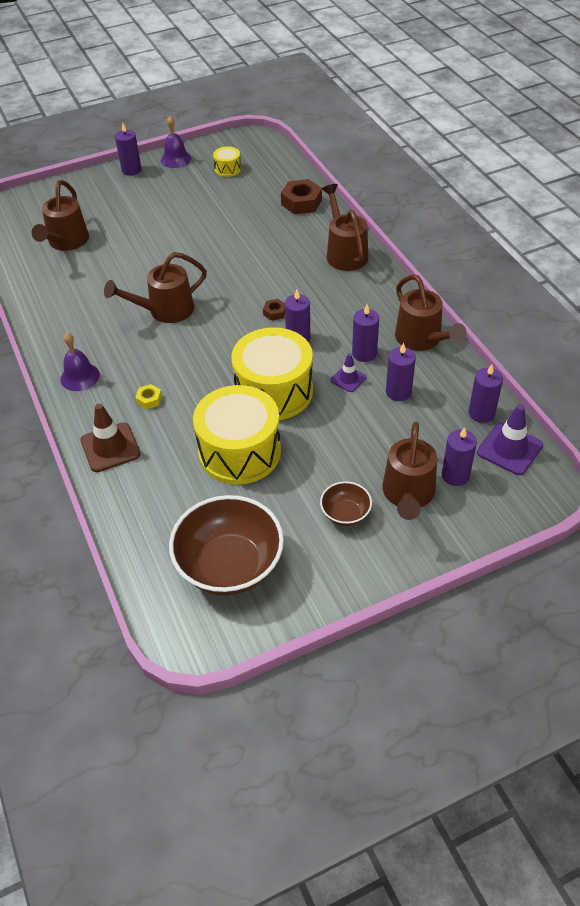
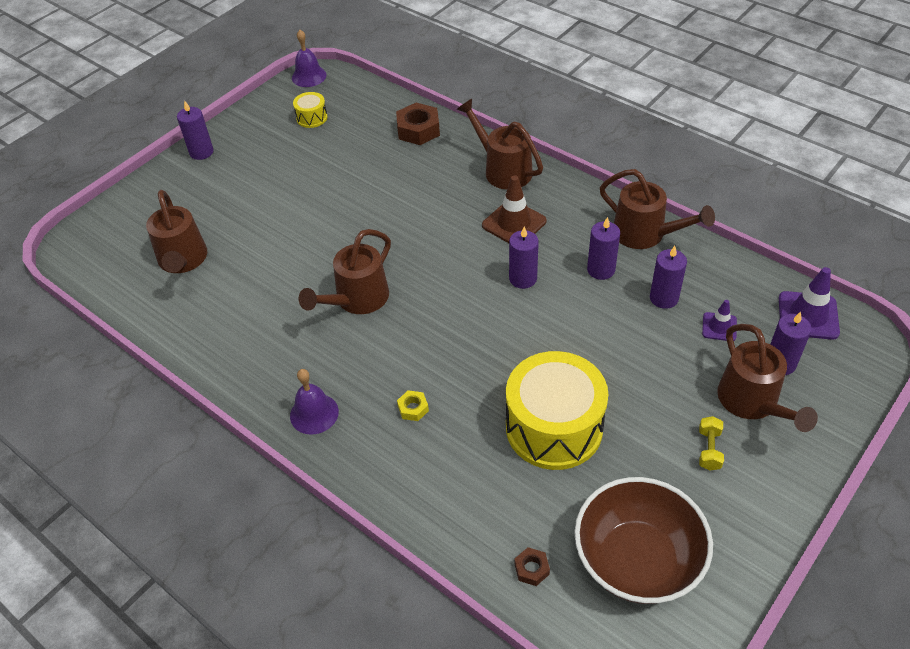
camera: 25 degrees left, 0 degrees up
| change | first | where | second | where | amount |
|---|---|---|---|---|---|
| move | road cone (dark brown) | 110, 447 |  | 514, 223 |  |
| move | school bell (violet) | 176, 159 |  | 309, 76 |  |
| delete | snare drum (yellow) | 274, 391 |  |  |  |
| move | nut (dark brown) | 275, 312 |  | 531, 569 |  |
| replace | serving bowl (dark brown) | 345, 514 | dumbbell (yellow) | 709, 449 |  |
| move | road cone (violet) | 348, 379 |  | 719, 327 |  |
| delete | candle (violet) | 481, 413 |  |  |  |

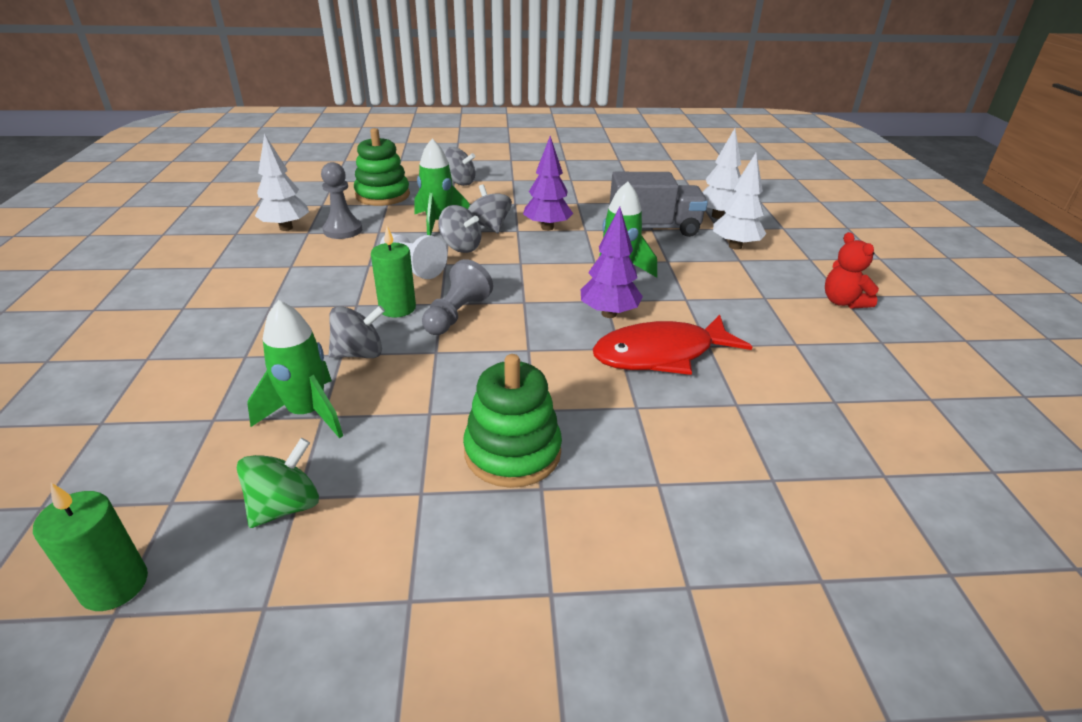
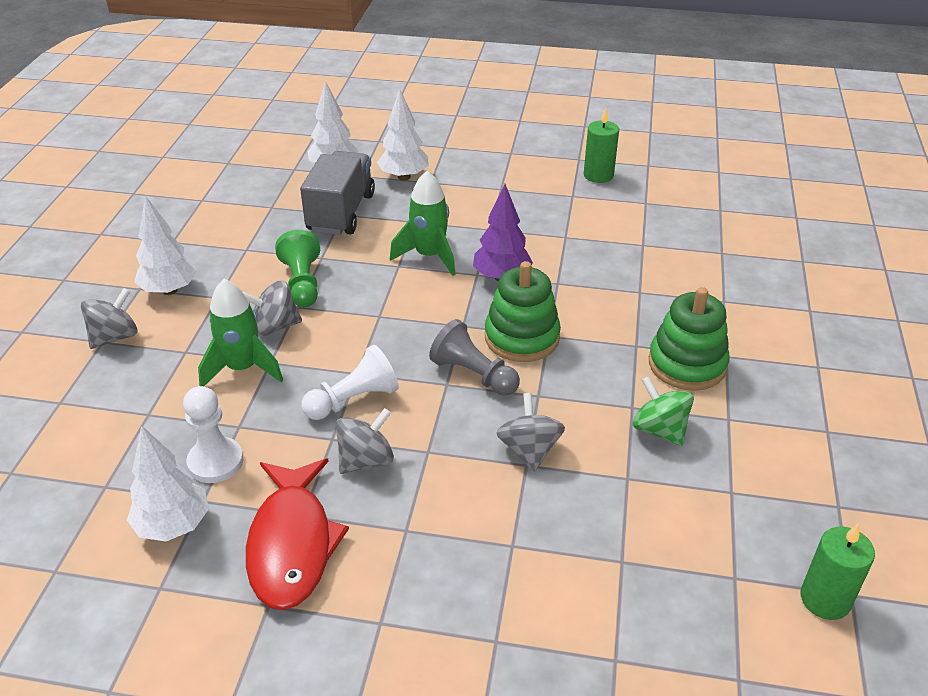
camera: 75 degrees left, 5 degrees up
| change | first | where | second | where | amount |
|---|---|---|---|---|---|
| move | whirligig (green) | 285, 506 |  | 659, 430 |  |
| delete | spaceship (green) | 307, 413 |  |  |  |
| recolor | chess pawn (gray) | 343, 230 | chess pawn (white) | 215, 462 |  |
| move | stacking rings (green) | 382, 195 |  | 522, 337 |  |
| move | candle (green) | 397, 308 |  | 598, 175 |  |
| move | whirligig (gray) | 461, 247 |  | 366, 460 |  |
| replace | fir tree (violet) | 547, 228 | chess pawn (green) | 302, 283 |  |
| move | fish figure (scarlet) | 661, 354 |  | 292, 544 |  |
| delete | teddy (scarlet) | 843, 302 |  |  |  |
| insert |  |  | fir tree (white) | 169, 290 |  |

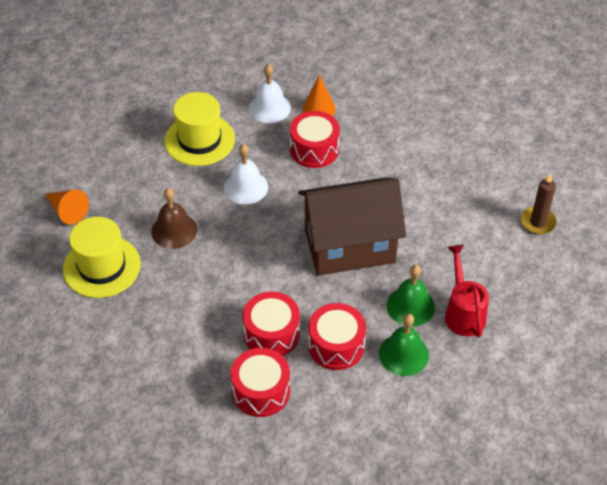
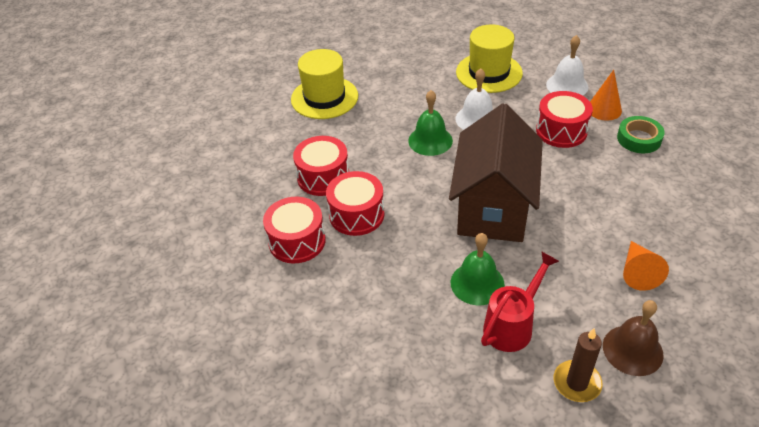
camera: 55 degrees right, 5 degrees down
| change | first | where | second | where | amount |
|---|---|---|---|---|---|
| move | solid cone (orange) | 67, 211 |  | 638, 272 |  |
| move | school bell (dark brown) | 174, 230 |  | 632, 350 |  |
| rotate | cottage (dark brown) | 349, 246 |  | 493, 207 | 60 degrees clockwise |
| move | snare drum (scarlet) | 336, 345 |  | 323, 177 |  |
| move | school bell (green) | 403, 354 |  | 430, 140 |  |
| move | candle (dark brown) | 538, 222 |  | 577, 383 |  |
| insert |  |  | roll of tape (green) | 639, 139 |  |

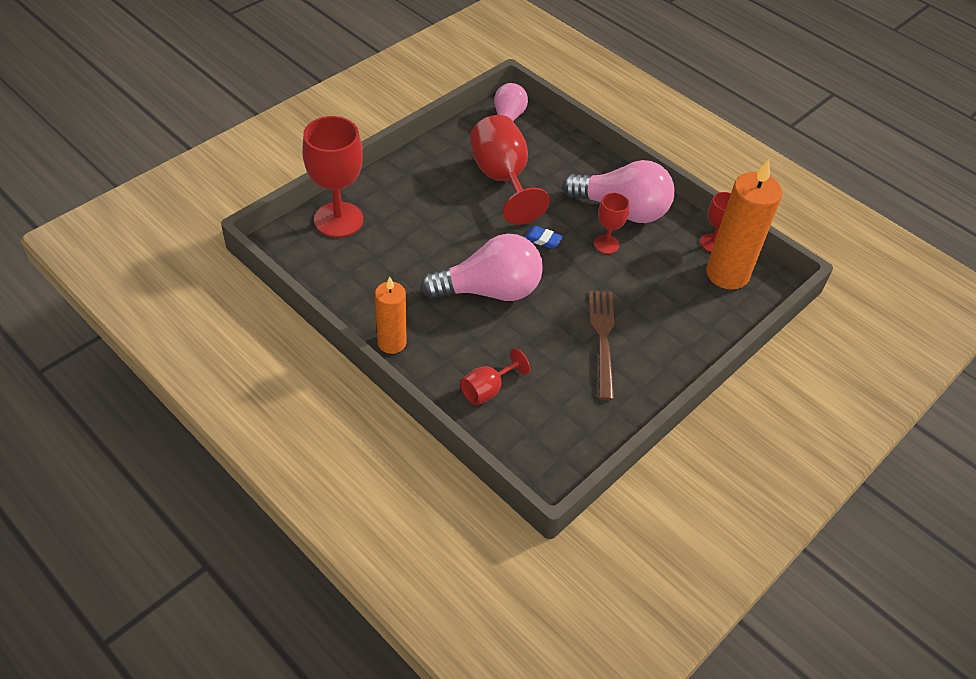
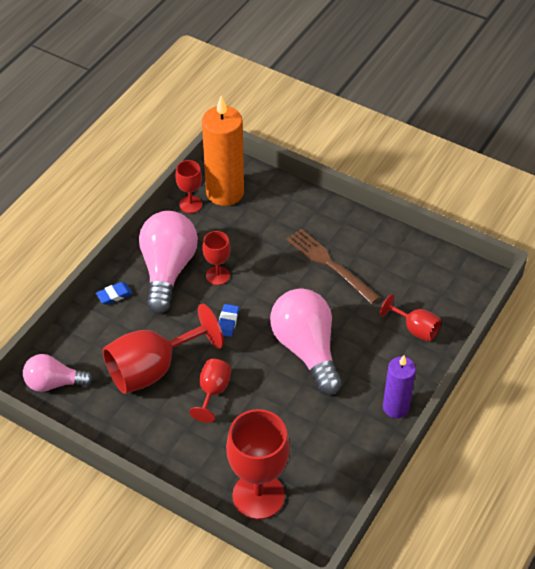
camera: 100 degrees left, 0 degrees up
| change | first | where | second | where | amount |
|---|---|---|---|---|---|
| recolor | candle (orange) | 392, 343 | candle (violet) | 395, 407 |  |
| rotate | dinner fork (dark brown) | 602, 338 |  | 329, 264 | 60 degrees clockwise |
| insert |  |  | pencil eraser (royal blue) | 114, 295 |  |
| insert |  |  | chalice (scarlet) | 213, 392 |  |

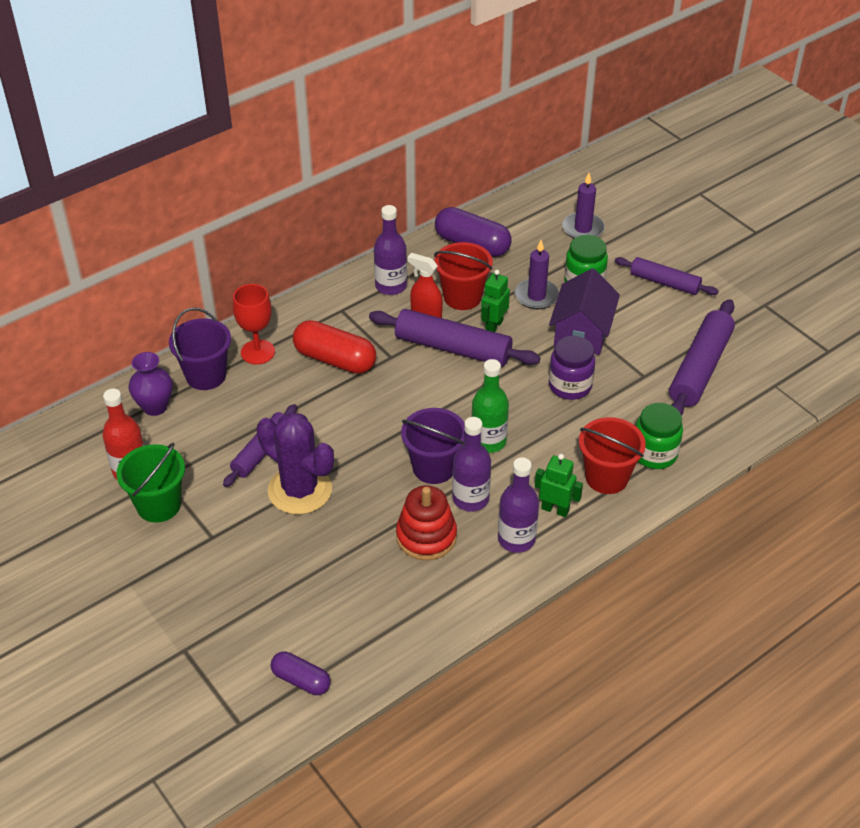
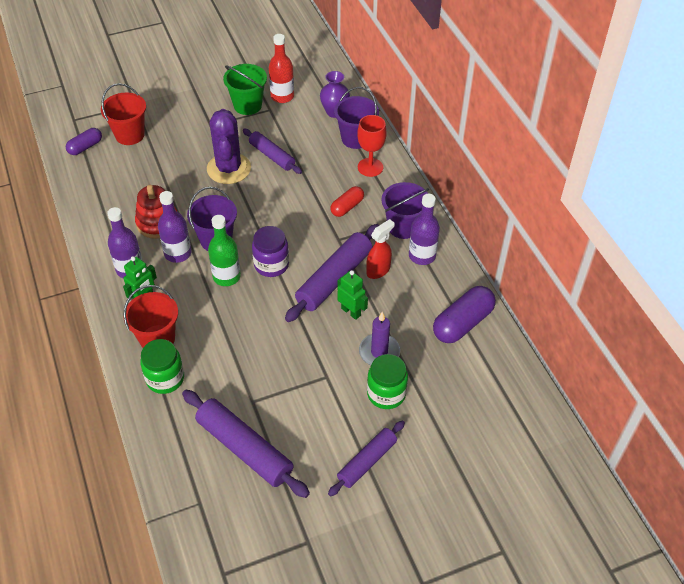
camera: 105 degrees right, 5 degrees up
| change | first | where | second | where | amount |
|---|---|---|---|---|---|
| rotate | cactus (violet) | 300, 490 |  | 229, 169 | 60 degrees counterclockwise |
| resize | pill shape (scarlet) | 335, 359 |  | 347, 207 | x0.60 |
| move | sand bucket (scarlet) | 462, 297 |  | 129, 135 |  |
| delete | cottage (violet) | 582, 332 |  |  |  |
| move | jar (violet) | 570, 386 |  | 271, 265 |  |
| delete | candle (violet) | 583, 229 |  |  |  |
| insert |  |  | sand bucket (violet) | 403, 227 |  |

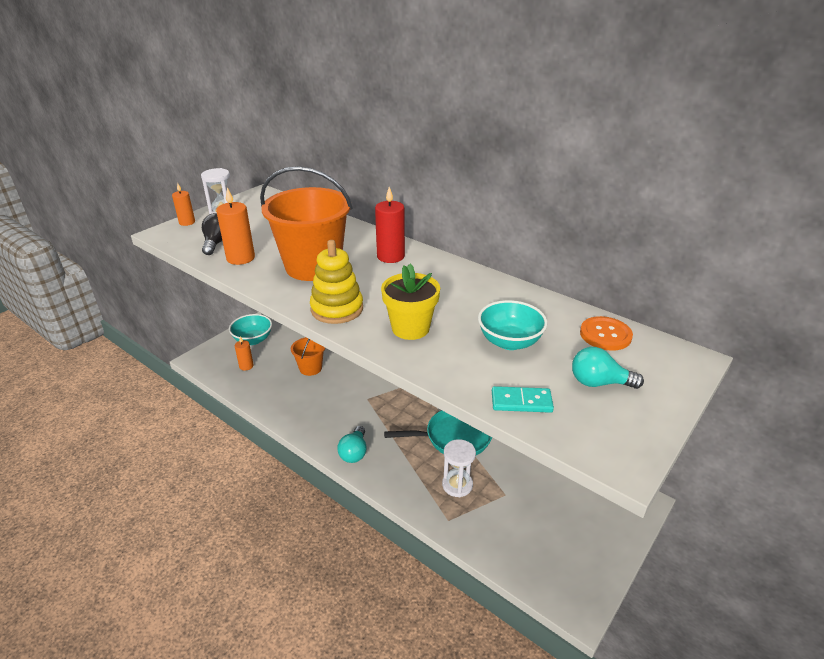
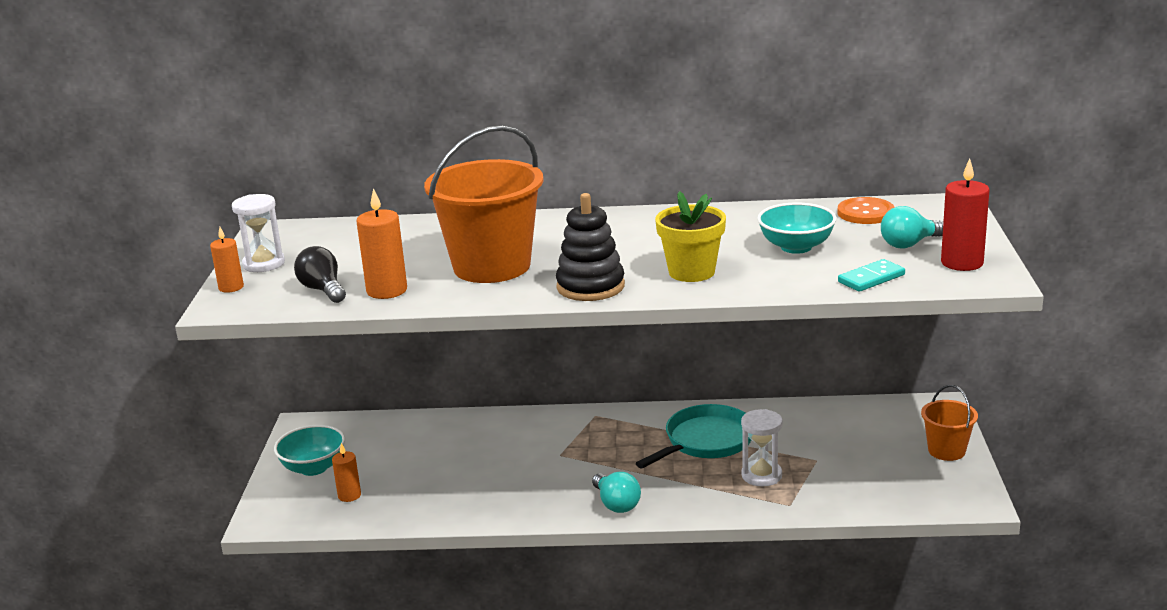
camera: 35 degrees left, 10 degrees down
| change | first | where | second | where | amount |
|---|---|---|---|---|---|
| move | sand bucket (orange) | 310, 368 |  | 946, 451 |  |
| recolor | stacking rings (yellow) | 337, 309 | stacking rings (jet-black) | 590, 287 |  |
| move | candle (scarlet) | 390, 256 |  | 962, 263 |  |

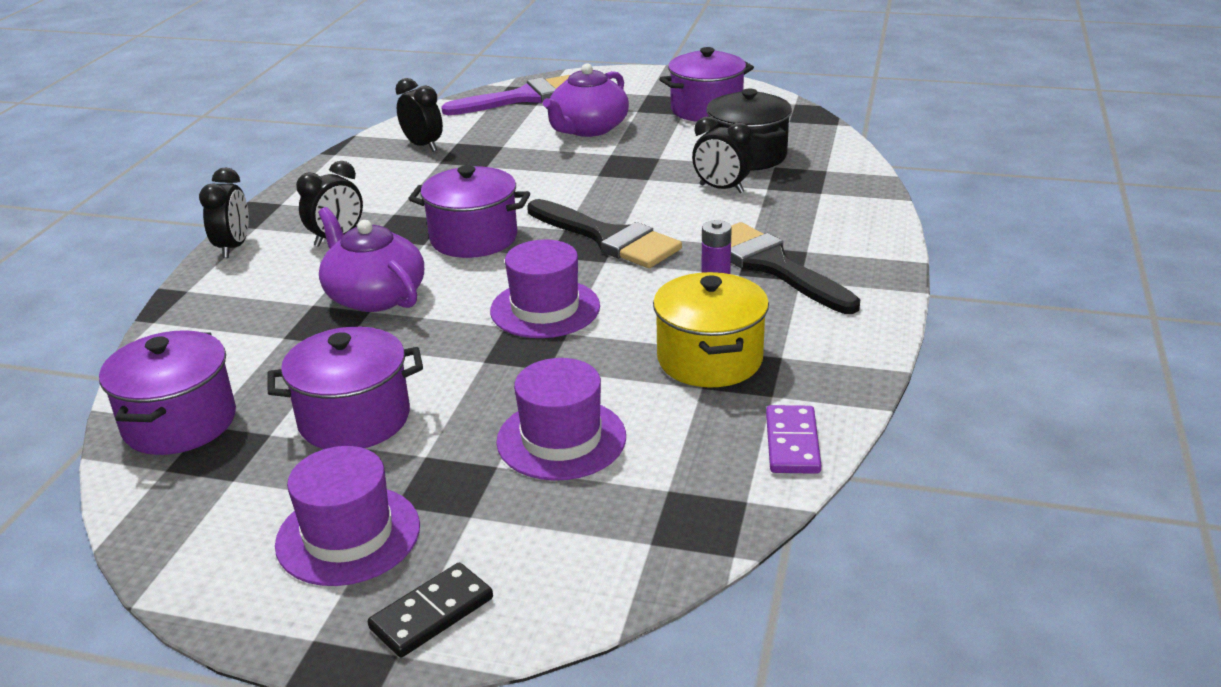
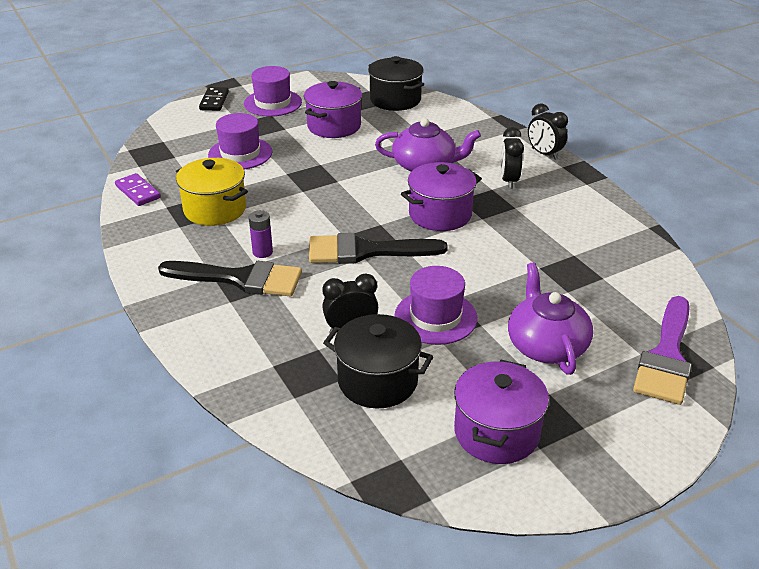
camera: 135 degrees right, 5 degrees up
| change | first | where | second | where | amount |
|---|---|---|---|---|---|
| recolor | pot (violet) | 180, 422 | pot (jet-black) | 395, 100 |  |
| delete | clock (jet-black) | 423, 146 |  |  |  |
| move | tall hat (violet) | 545, 309 |  | 435, 317 |  |

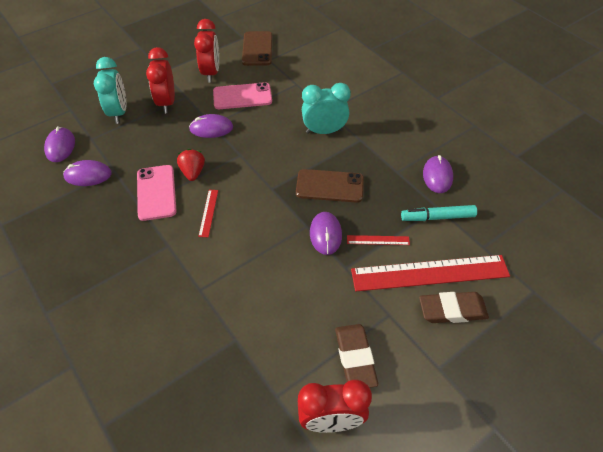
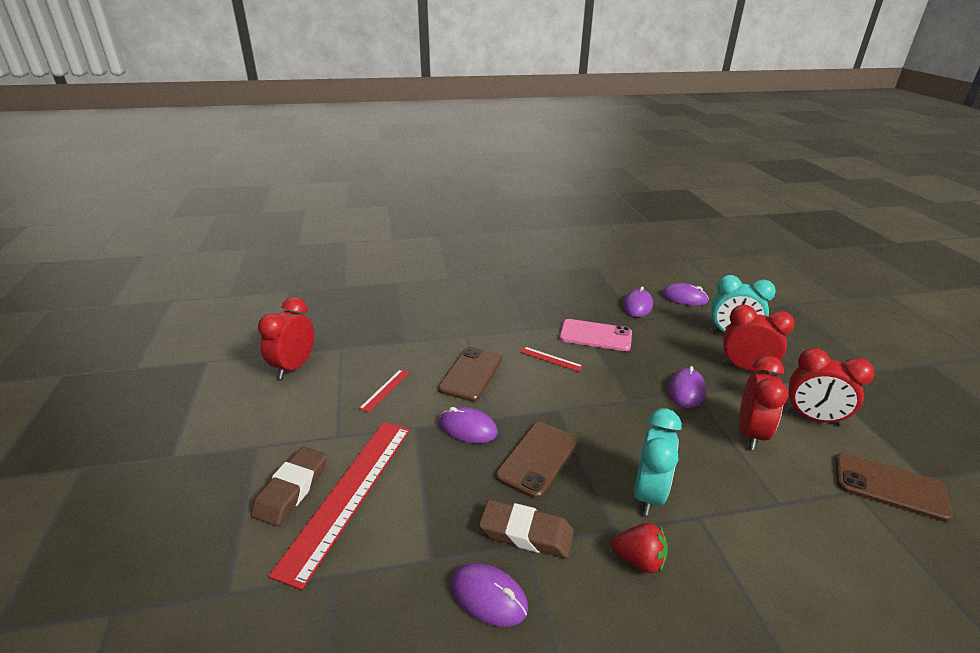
camera: 115 degrees right, 20 degrees down
| change | first | where | second | where | amount |
|---|---|---|---|---|---|
| move | berry (scarlet) | 193, 172 |  | 639, 560 |  |
| replace | smartphone (rose-pink) | 242, 96 | clock (scarlet) | 750, 433 |  |
| move | pencil eraser (dark brown) | 355, 358 |  | 526, 533 |  |
| move | straightedge (scarlet) | 378, 240 |  | 385, 390 |  |
| delete | marker (aqua) | 438, 217 |  |  |  |
| insert |  |  | smartphone (dark brown) | 471, 374 |  |

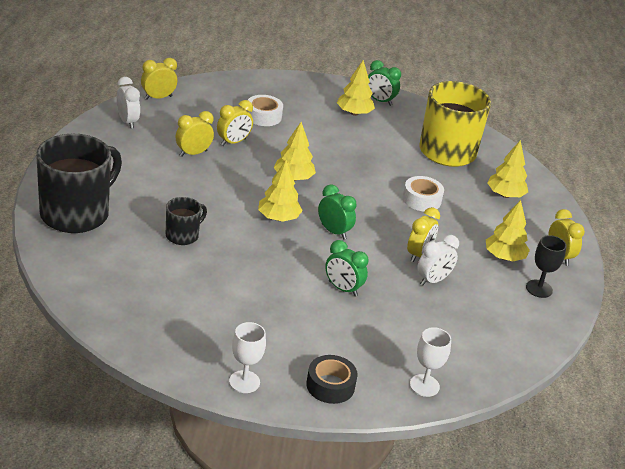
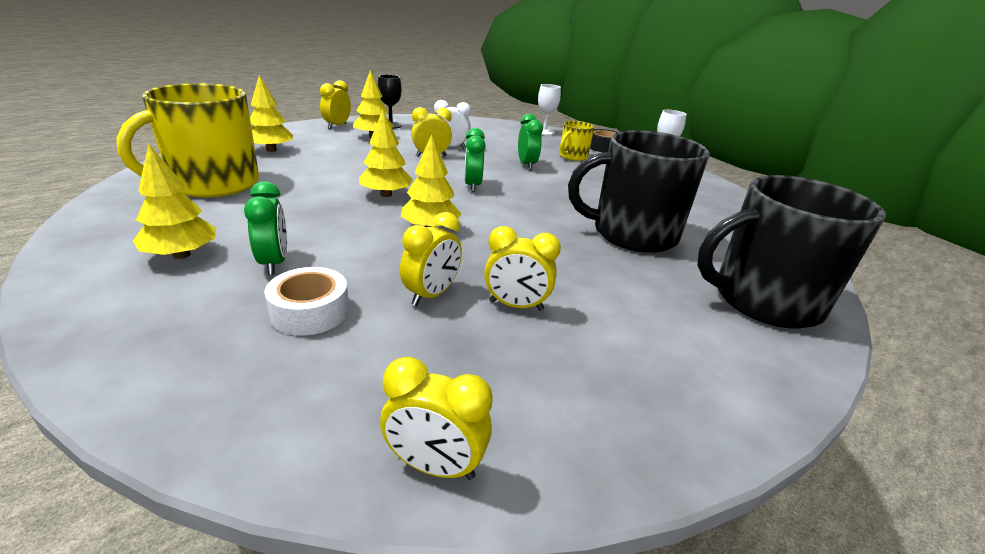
camera: 135 degrees left, 5 degrees down
| change | first | where | second | where | amount |
|---|---|---|---|---|---|
| delete | clock (white) | 127, 122 |  |  |  |
| resize | coffee mug (jet-black) | 183, 235 |  | 632, 234 | x2.06 |
| rotate | clock (yellow) | 233, 142 |  | 431, 295 | 120 degrees clockwise |
| move | fir tree (yellow) | 278, 218 |  | 386, 194 |  |
| move | clock (green) | 380, 101 |  | 274, 263 |  |
| delete | roll of tape (white) | 421, 200 |  |  |  |
| insert |  |  | coffee mug (yellow) | 572, 156 |  |

